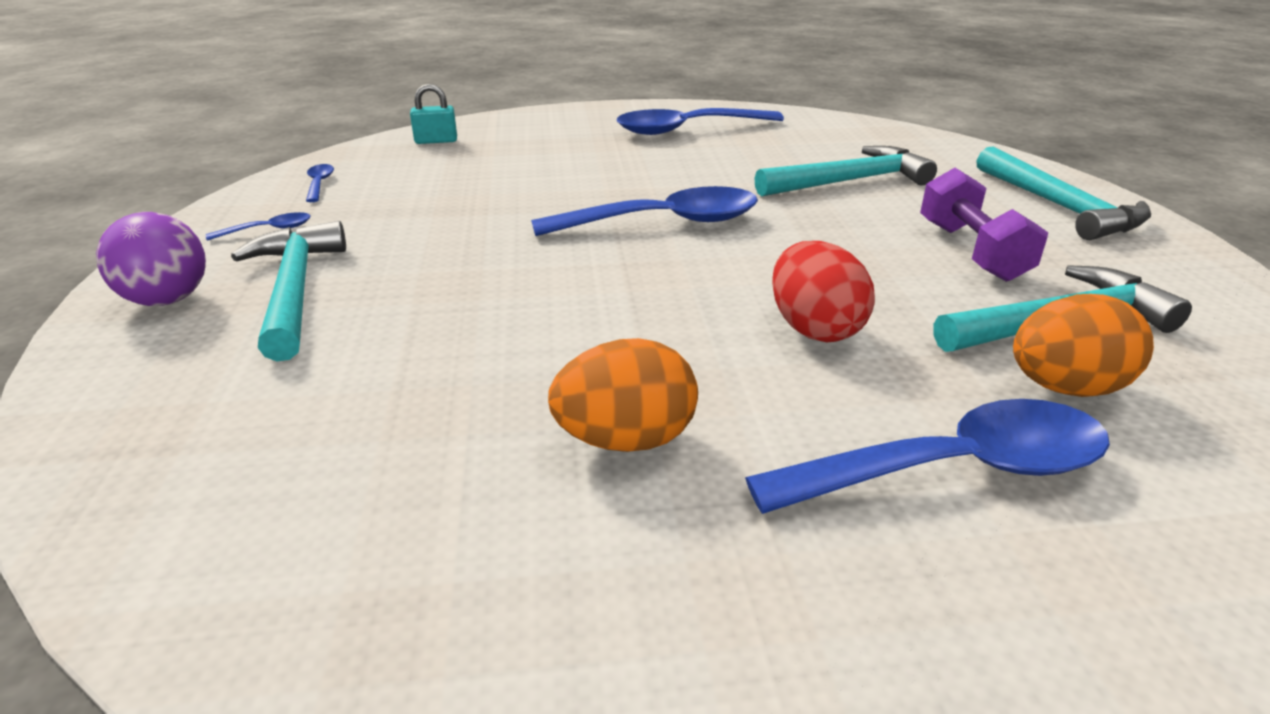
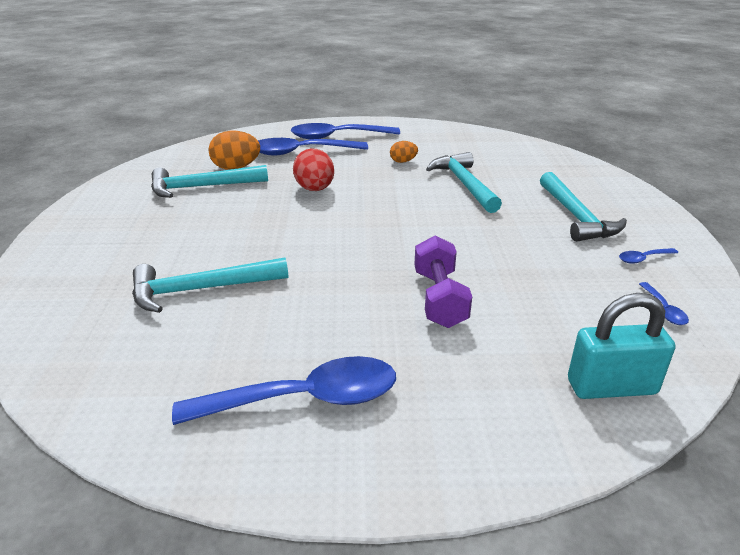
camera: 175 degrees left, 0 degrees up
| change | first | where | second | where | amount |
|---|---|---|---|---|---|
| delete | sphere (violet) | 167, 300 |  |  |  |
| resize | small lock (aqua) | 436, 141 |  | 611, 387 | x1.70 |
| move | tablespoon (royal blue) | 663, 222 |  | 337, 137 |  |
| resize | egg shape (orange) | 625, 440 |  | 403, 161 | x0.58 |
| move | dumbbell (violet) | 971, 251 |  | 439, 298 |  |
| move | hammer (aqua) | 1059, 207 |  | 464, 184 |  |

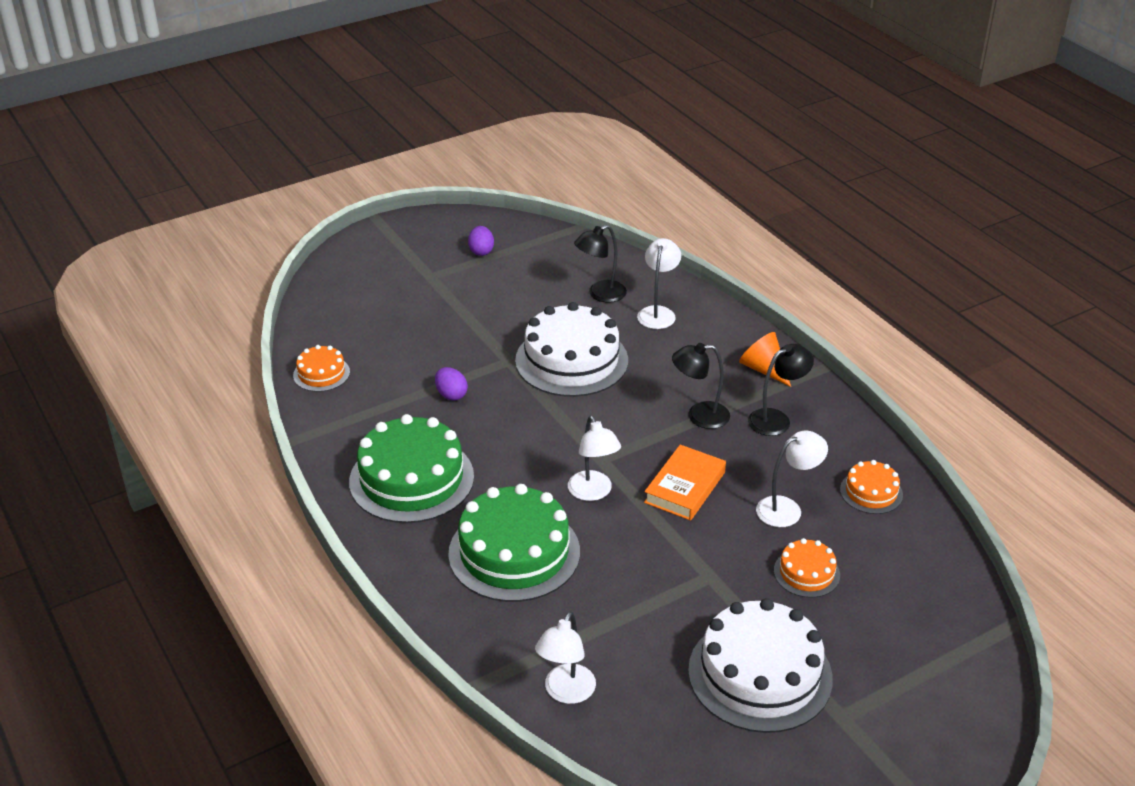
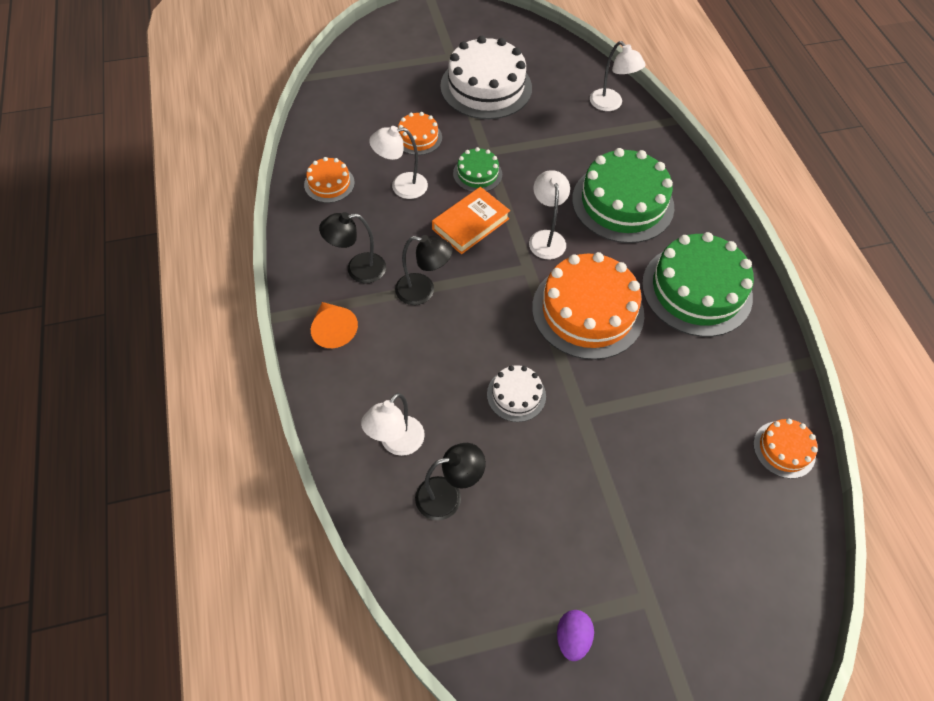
camera: 165 degrees left, 20 degrees up
| change | first | where | second | where | amount |
|---|---|---|---|---|---|
| delete | egg shape (violet) | 451, 395 |  |  |  |
| resize | cake (white) | 571, 360 |  | 516, 395 | x0.49 |
| rotate | lamp (white) | 566, 692 |  | 610, 104 | 105 degrees clockwise |
| insert |  |  | cake (green) | 477, 174 |  |
| insert |  |  | cake (orange) | 587, 311 |  |

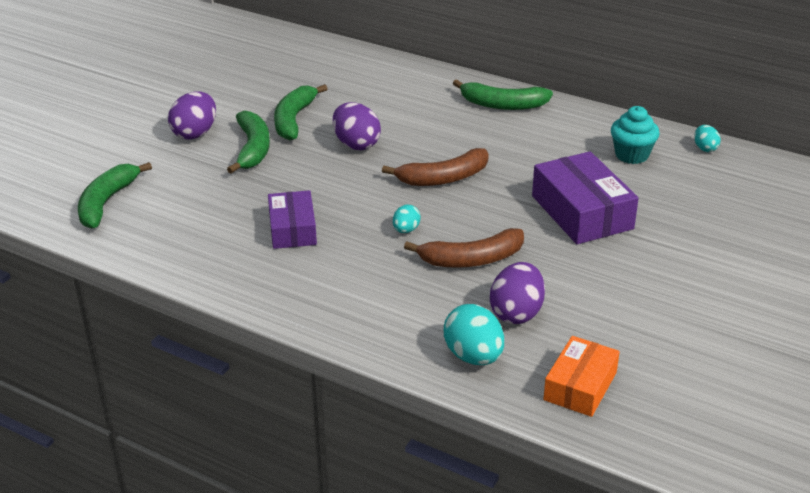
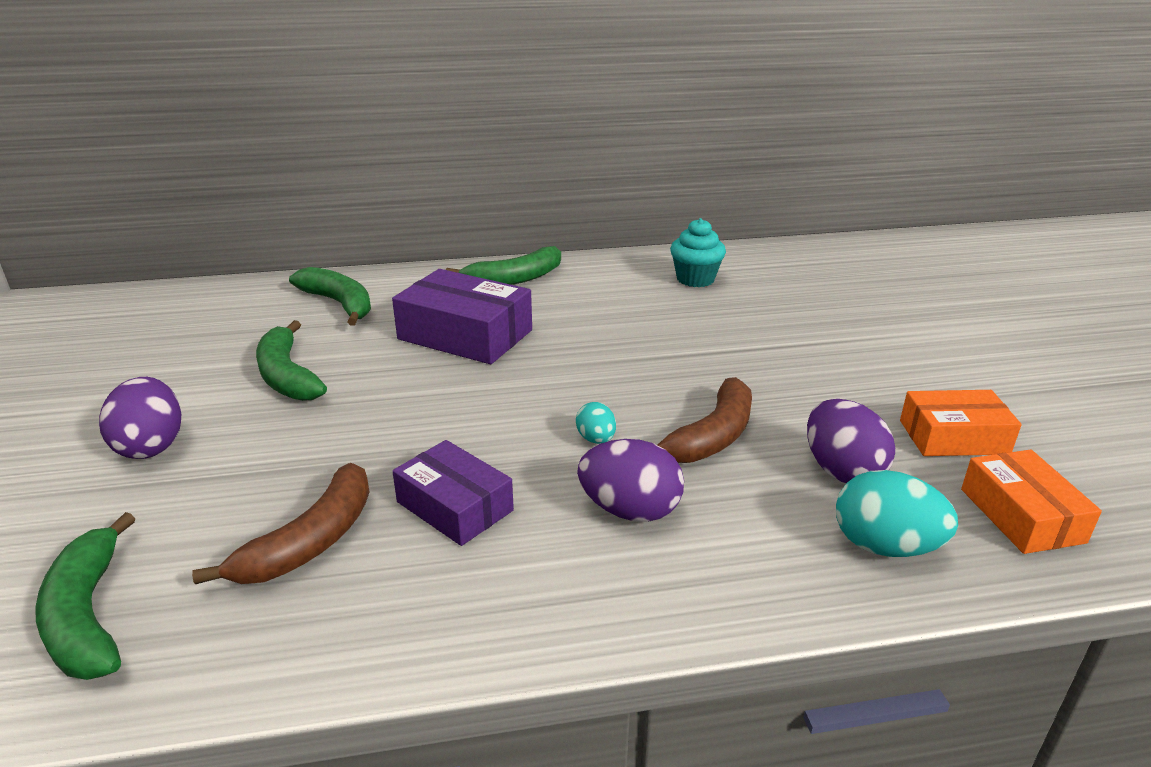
camera: 40 degrees left, 5 degrees down
| change | first | where | second | where | amount |
|---|---|---|---|---|---|
| move | toy banana (green) | 252, 149 |  | 339, 304 |  |
| move | egg shape (violet) | 356, 144 |  | 630, 510 |  |
| move | toy banana (dark brown) | 443, 178 |  | 310, 541 |  |
| move | package (violet) | 581, 212 |  | 465, 335 |  |
| delete | egg shape (aqua) | 705, 148 |  |  |  |
| insert |  |  | package (orange) | 953, 437 |  |

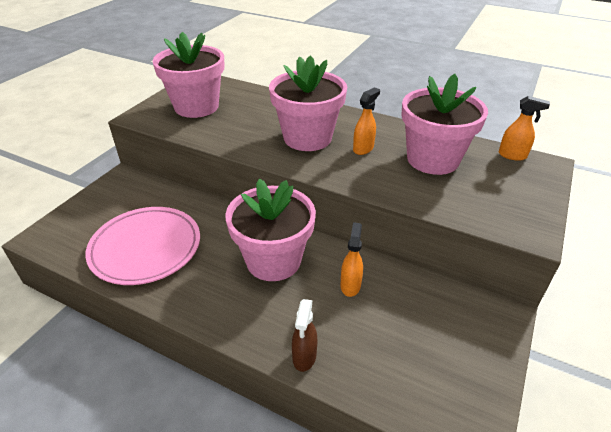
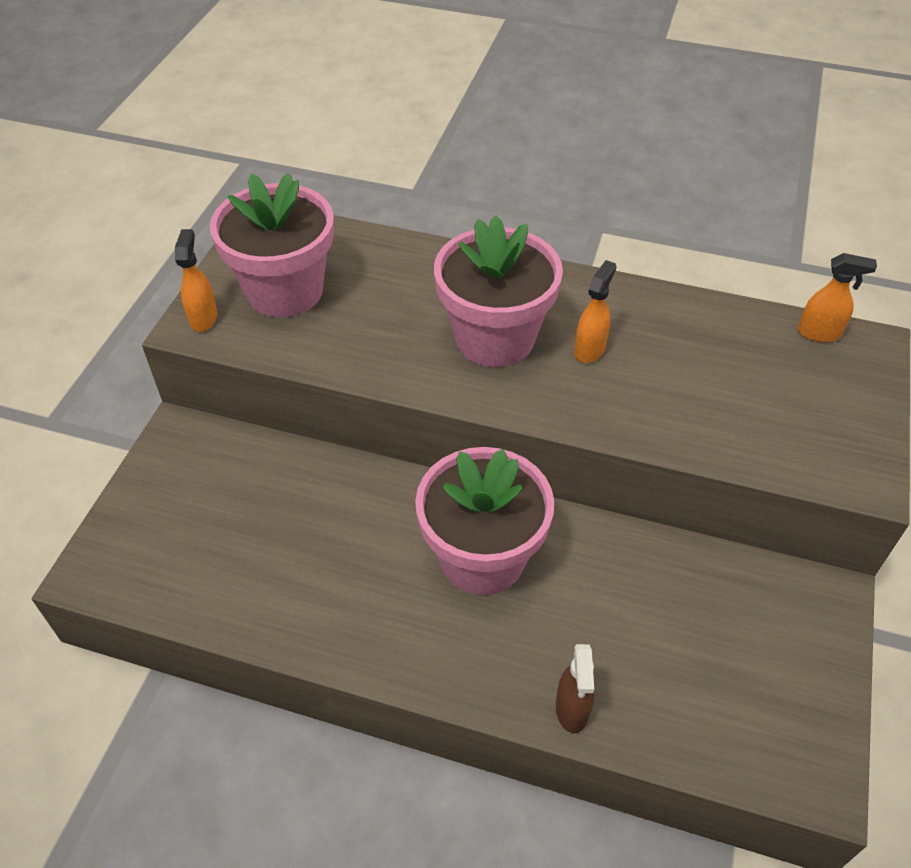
camera: 10 degrees left, 10 degrees up
| change | first | where | second | where | amount |
|---|---|---|---|---|---|
| delete | plate (rose-pink) | 145, 248 |  |  |  |
| move | sprayer (orange) | 350, 285 |  | 203, 318 |  |
| delete | potted plant (rose-pink) | 432, 159 |  |  |  |

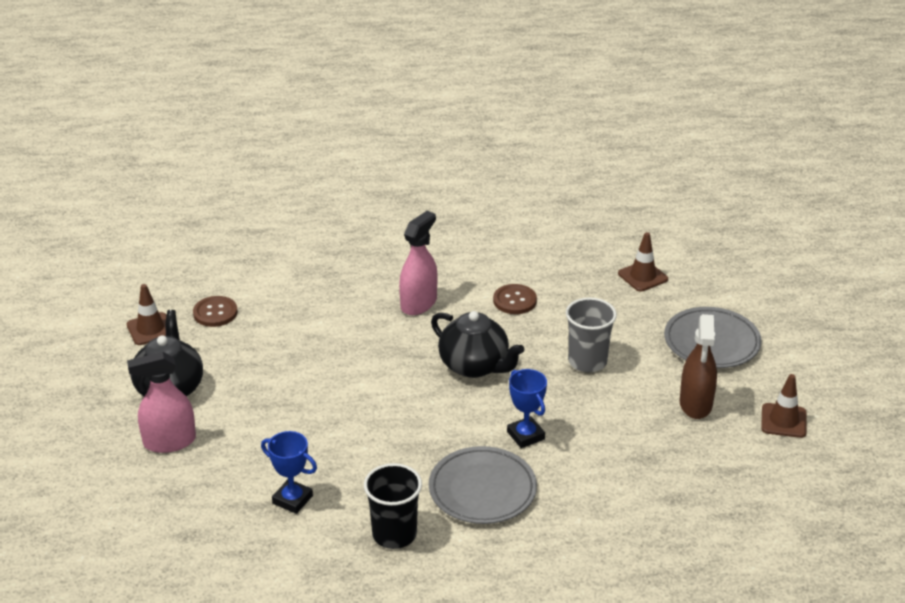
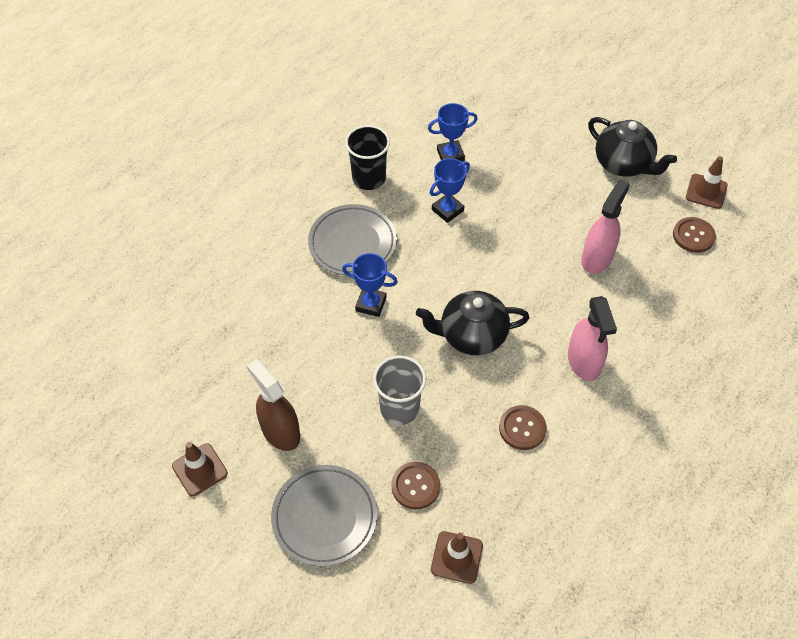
camera: 135 degrees right, 20 degrees up
| change | first | where | second | where | amount |
|---|---|---|---|---|---|
| move | sprayer (rose-pink) | 169, 442 |  | 597, 258 |  |
| insert |  |  | button (dark brown) | 415, 486 |  |
| insert |  |  | trophy (royal blue) | 447, 210 |  |

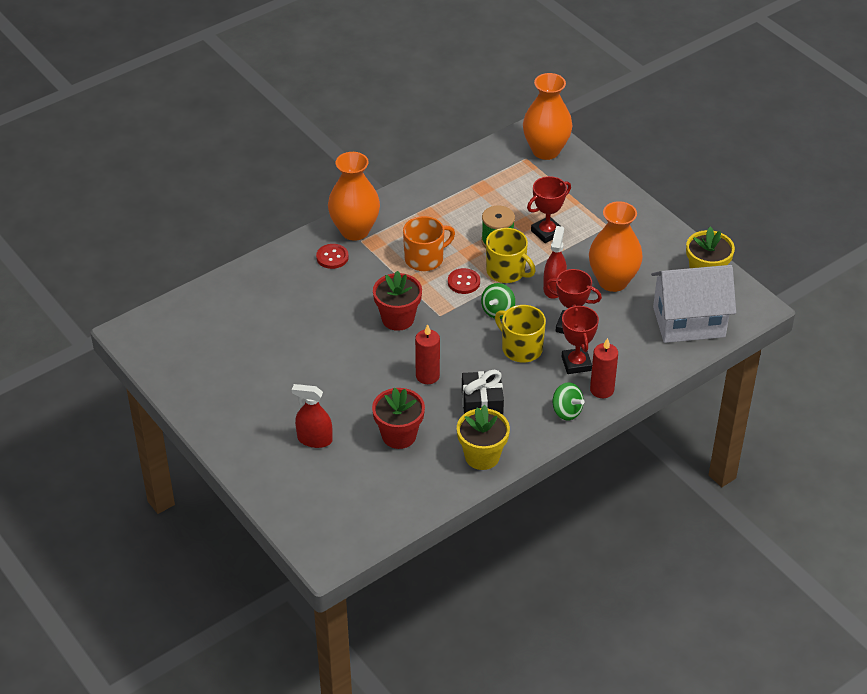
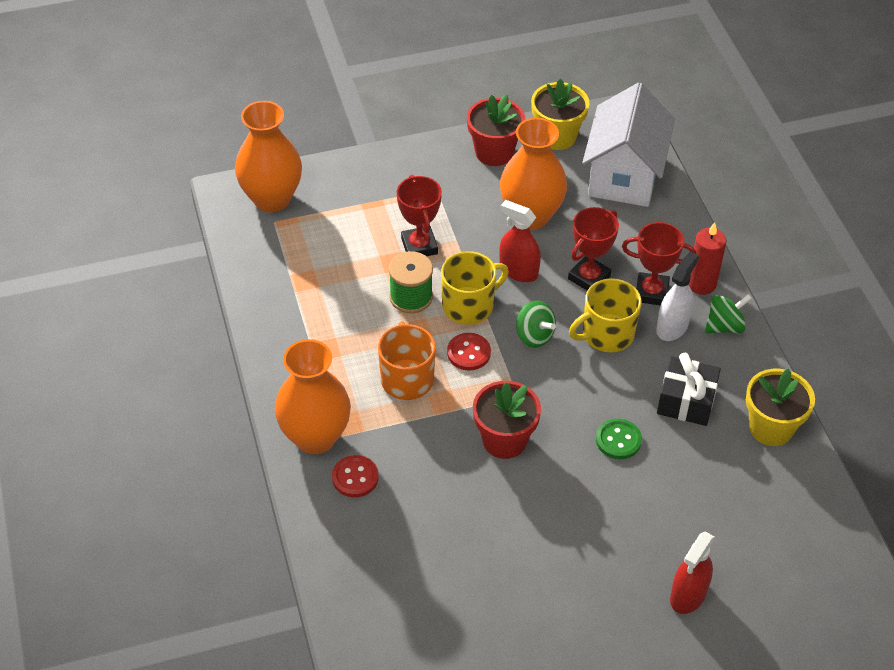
camera: 70 degrees left, 5 degrees up
| change | first | where | second | where | amount |
|---|---|---|---|---|---|
| move | potted plant (scarlet) | 399, 435 |  | 494, 152 |  |
| replace | candle (scarlet) | 427, 376 | button (green) | 618, 440 |  |
| insert |  |  | sprayer (white) | 672, 327 |  |

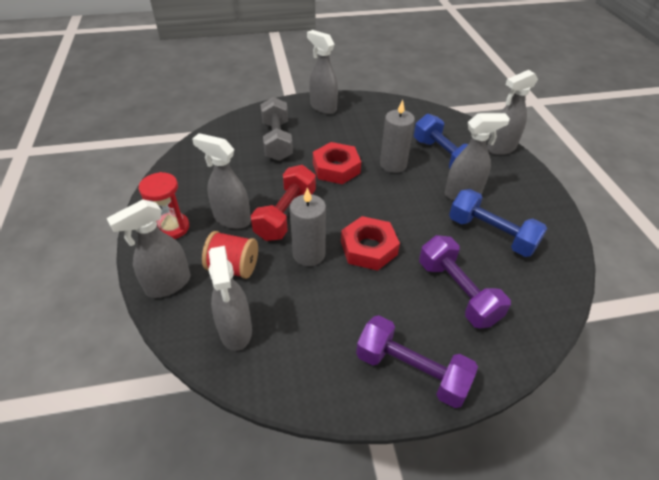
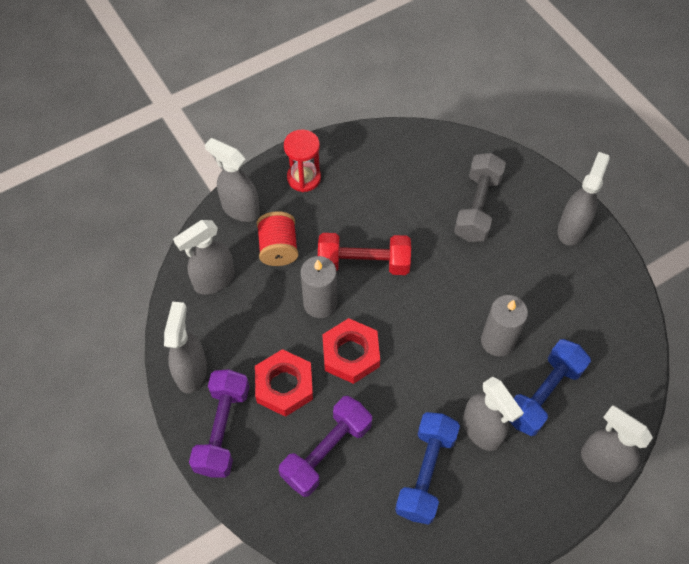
camera: 70 degrees right, 15 degrees up
| change | first | where | second | where | amount |
|---|---|---|---|---|---|
| move | sprayer (gray) | 231, 219 |  | 192, 371 |  |
| rotate | dumbbell (gray) | 277, 141 |  | 477, 207 | 45 degrees counterclockwise |
| move | nut (scarlet) | 336, 168 |  | 284, 386 |  |

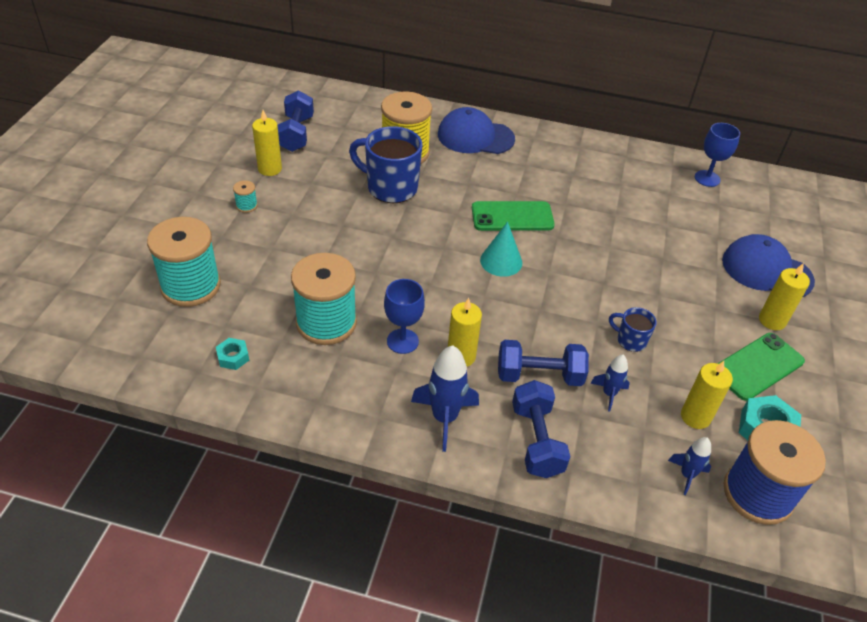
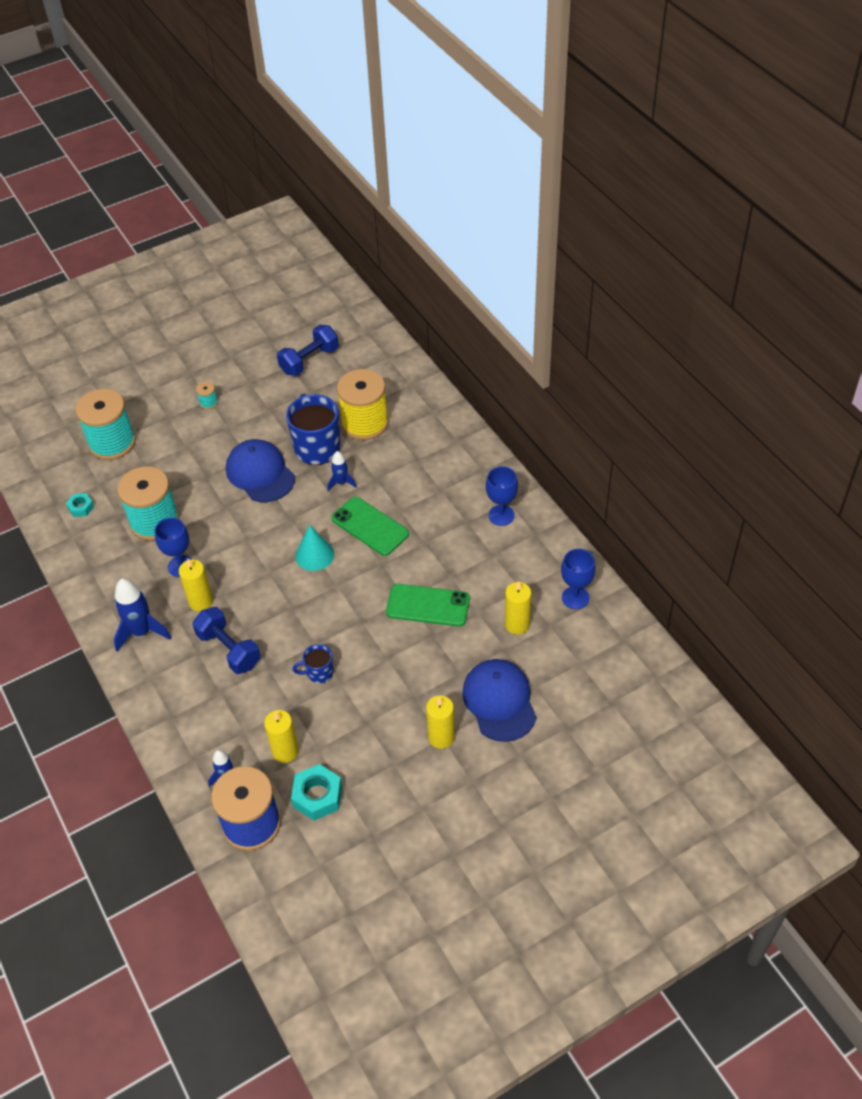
camera: 50 degrees right, 5 degrees up
| change | first | where | second | where | amount |
|---|---|---|---|---|---|
| move | candle (yellow) | 270, 169 |  | 517, 624 |  |
| move | peaked cap (royal blue) | 475, 137 |  | 260, 473 |  |
| delete | dumbbell (royal blue) | 537, 440 |  |  |  |
| move | spaceship (royal blue) | 609, 394 |  | 341, 483 |  |
| rotate | coffee mug (royal blue) | 630, 340 |  | 319, 673 | 90 degrees counterclockwise |
| move | smartphone (green) | 758, 366 |  | 428, 605 |  |
| insert |  |  | chalice (royal blue) | 501, 515 |  |

